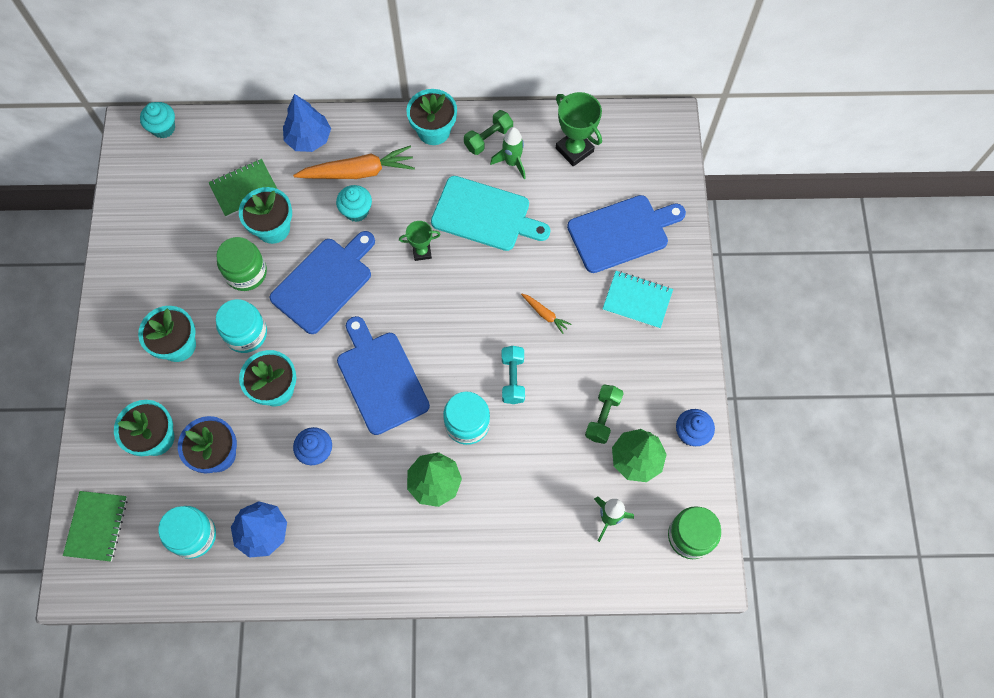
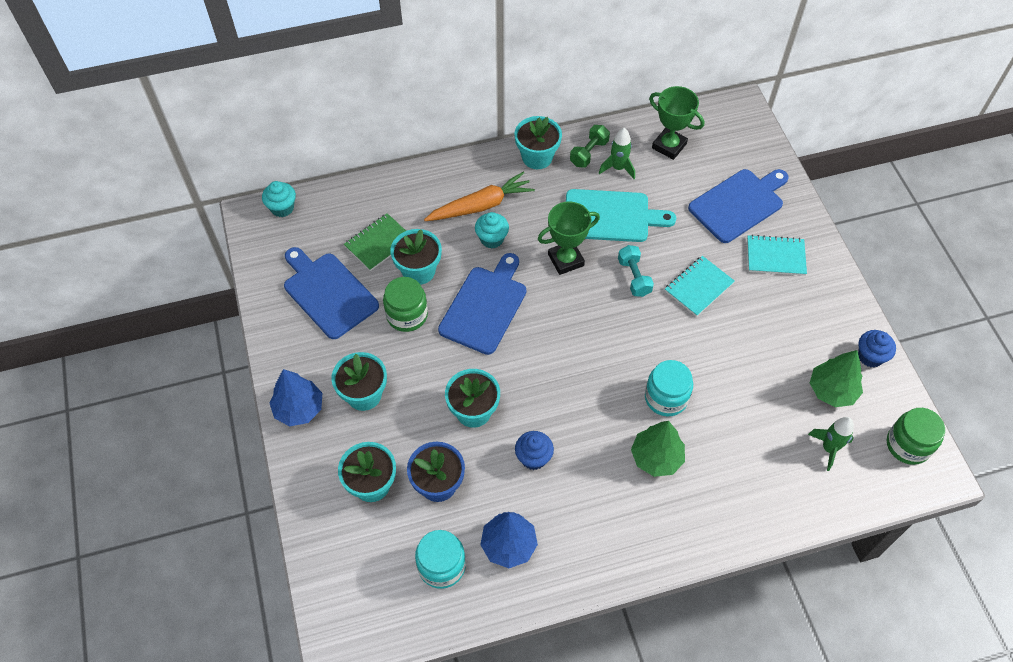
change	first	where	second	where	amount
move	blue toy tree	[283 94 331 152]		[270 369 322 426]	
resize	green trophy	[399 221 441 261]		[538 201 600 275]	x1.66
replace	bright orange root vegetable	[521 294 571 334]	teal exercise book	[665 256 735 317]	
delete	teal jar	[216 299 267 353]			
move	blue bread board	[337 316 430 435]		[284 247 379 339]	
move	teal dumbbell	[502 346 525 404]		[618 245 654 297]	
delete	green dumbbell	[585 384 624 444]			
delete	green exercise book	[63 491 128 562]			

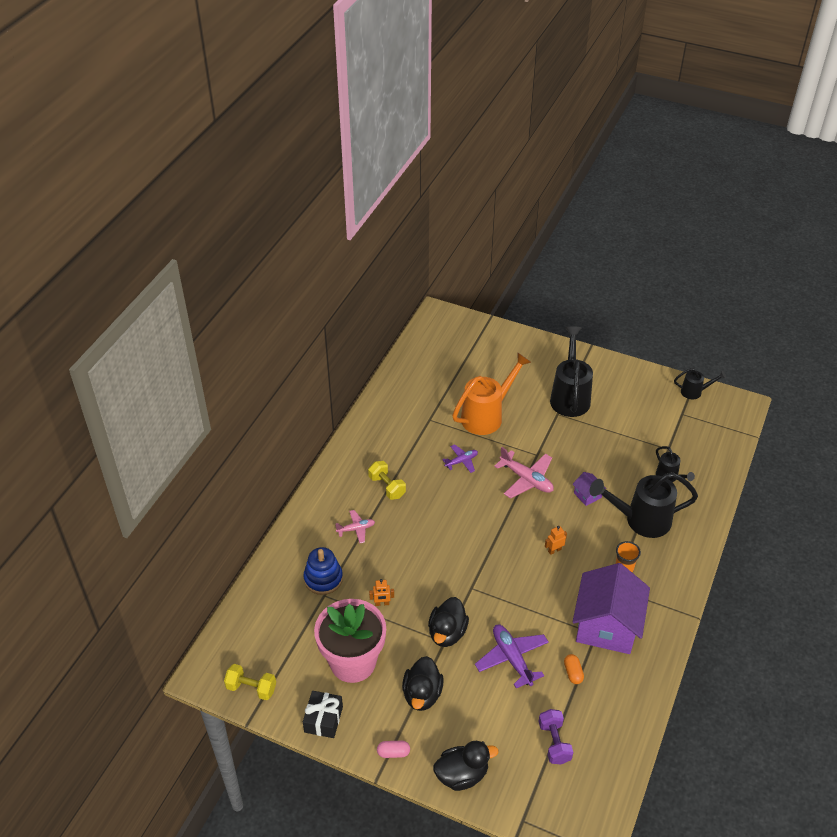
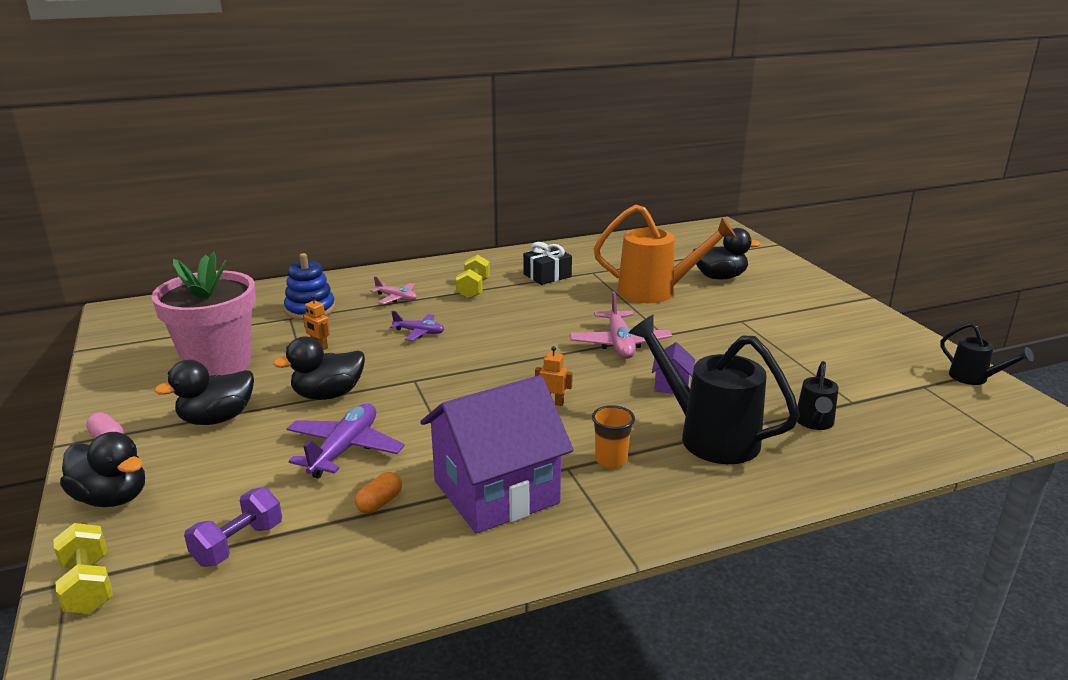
change	first	where	second	where	amount
delete	ebony watering pot	[550 326 593 417]			
move	royal purple plane	[442 444 478 473]		[390 311 444 341]	
move	bright yellow dumbbell	[224 664 276 700]		[53 523 113 613]	
move	ebony gift	[303 691 343 738]		[523 242 572 285]	
insert			ebony toy duck	[692 228 761 279]	

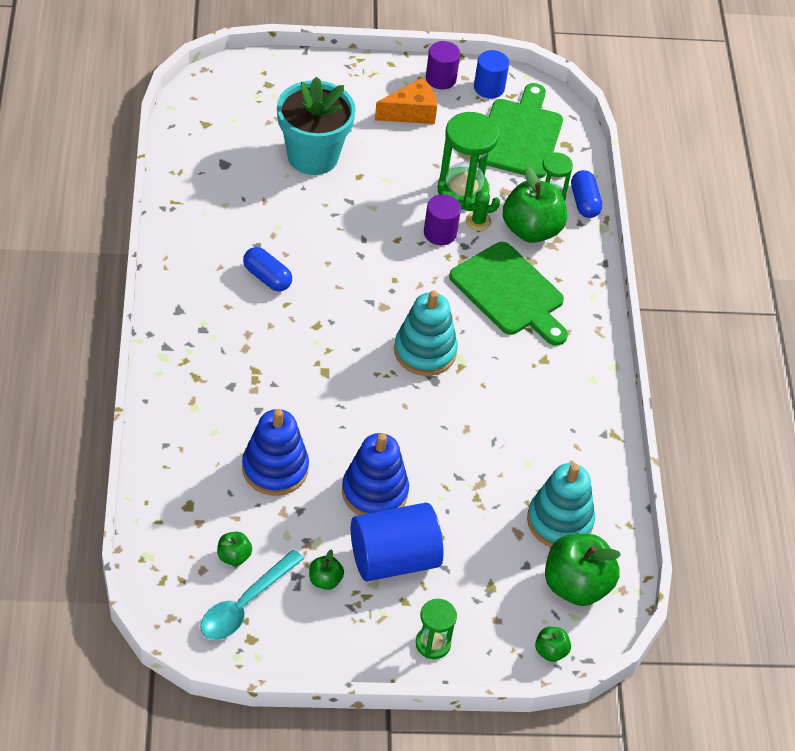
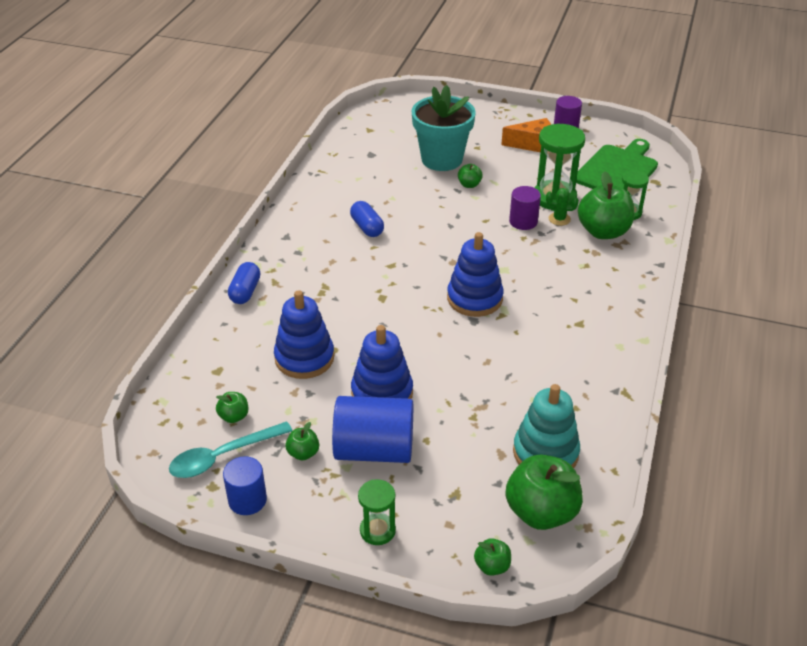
change	first	where	second	where	amount
move	blue cylinder	[474 50 509 99]		[223 456 267 515]	
move	blue pill	[571 170 602 218]		[228 262 260 304]	
delete	green bread board	[449 242 568 346]			
recolor	teal stacking rings	[394 290 458 376]	blue stacking rings	[447 232 504 317]	
insert			green apple fruit	[458 164 483 188]	

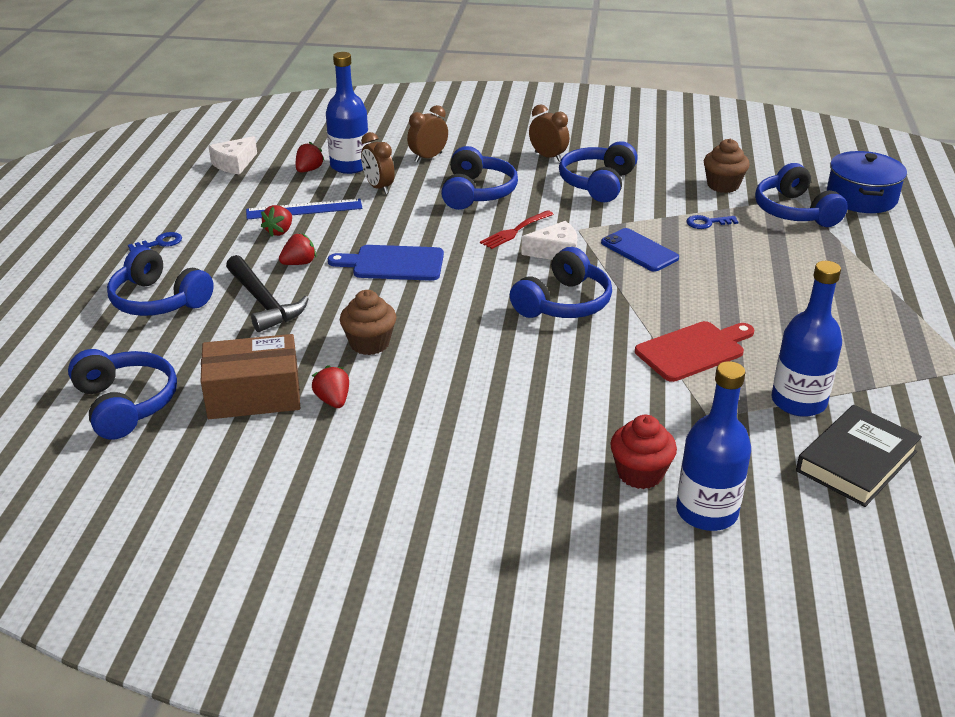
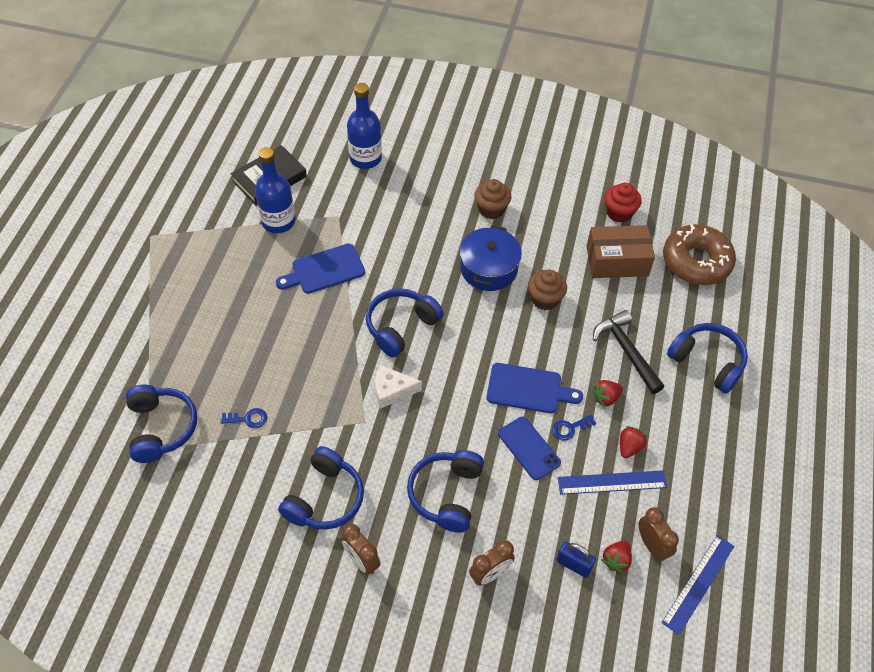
change	first	where	second	where	amount
replace	blue drink bottle	[326 52 369 174]	blue lock	[557 541 596 578]	
move	brown clock	[361 132 395 194]		[639 507 679 561]	
replace	snow-white piece of cheese	[209 136 257 175]	blue straightedge	[661 535 734 635]	
move	brown cupcake	[704 139 750 193]		[474 179 511 219]	
move	blue cooking pot	[827 151 907 213]		[460 225 522 291]	
delete	red dinner fork	[480 210 554 249]			
move	blue smartphone	[601 228 679 272]		[498 417 561 480]	
move	blue door key	[128 232 182 252]		[552 415 597 441]	
recolor	red bread board	[635 321 754 382]	blue bread board	[276 244 365 294]	
replace	blue headset	[68 349 177 440]	brown glazed donut	[663 224 736 285]	
delete	red toy strawberry	[312 365 349 408]			
move	red cupcake	[610 415 677 489]		[604 183 642 223]	

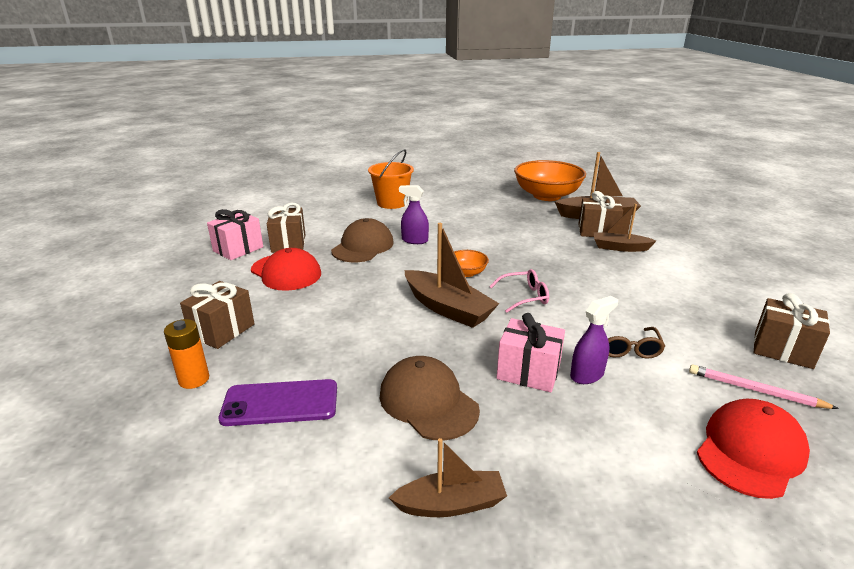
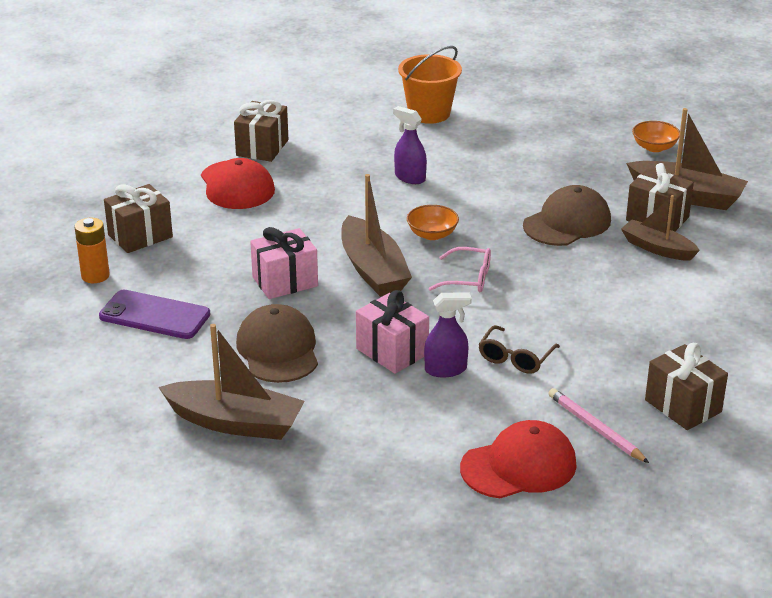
change	first	where	second	where	amount
resize	bright orange serving bowl	[514 160 586 201]		[632 121 680 152]	x0.45
move	rosy gift	[207 209 263 260]		[250 227 318 299]	
move	brown peaked cap	[331 218 394 262]		[523 185 611 246]	
resize	brown toy boat	[389 438 507 517]		[158 324 305 440]	x1.55

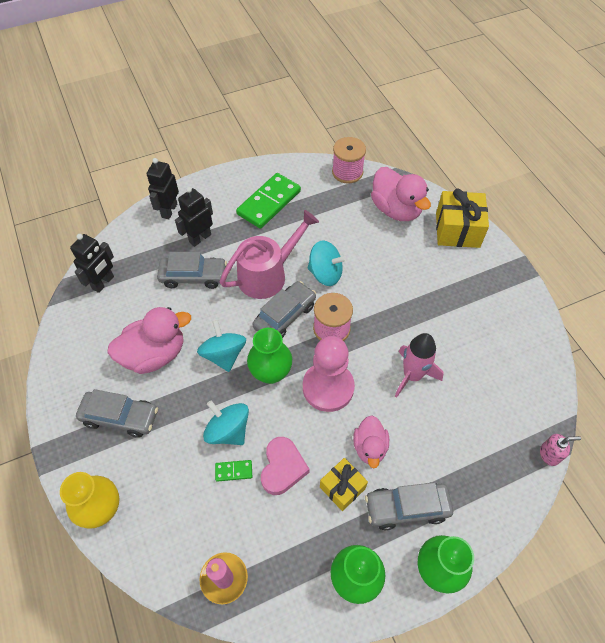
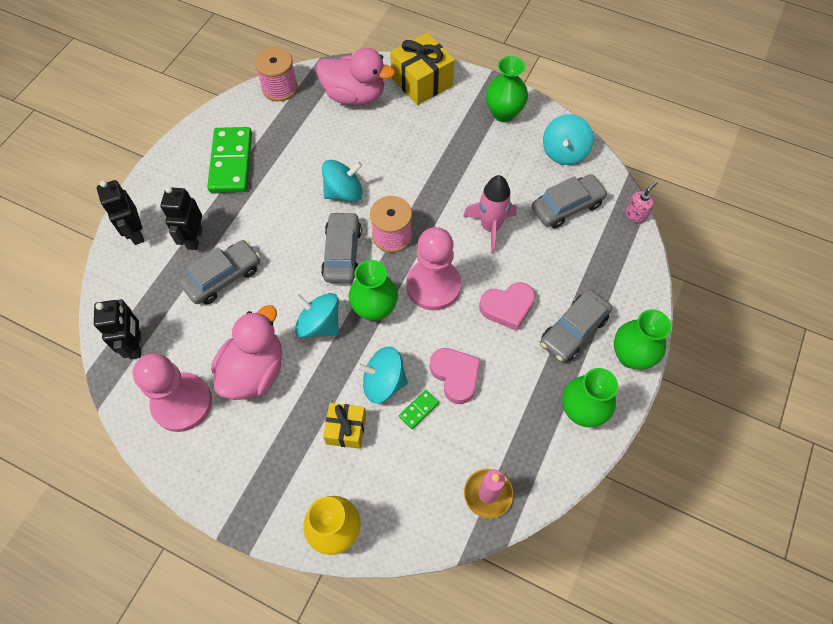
change	first	where	second	where	amount
delete	rosy watering pot	[220 210 319 299]			
move	ash-grey toy car	[76 389 158 437]		[532 174 608 229]	
replace	rosy toy duck	[353 415 389 468]	rosy heart shape	[479 282 535 331]	
move	bright yellow gift	[320 458 368 511]		[323 403 366 449]	
insert			green vase	[486 56 528 122]	
insert			teal whirligig	[543 114 593 165]	
insert			rosy chess pawn	[133 353 212 432]	

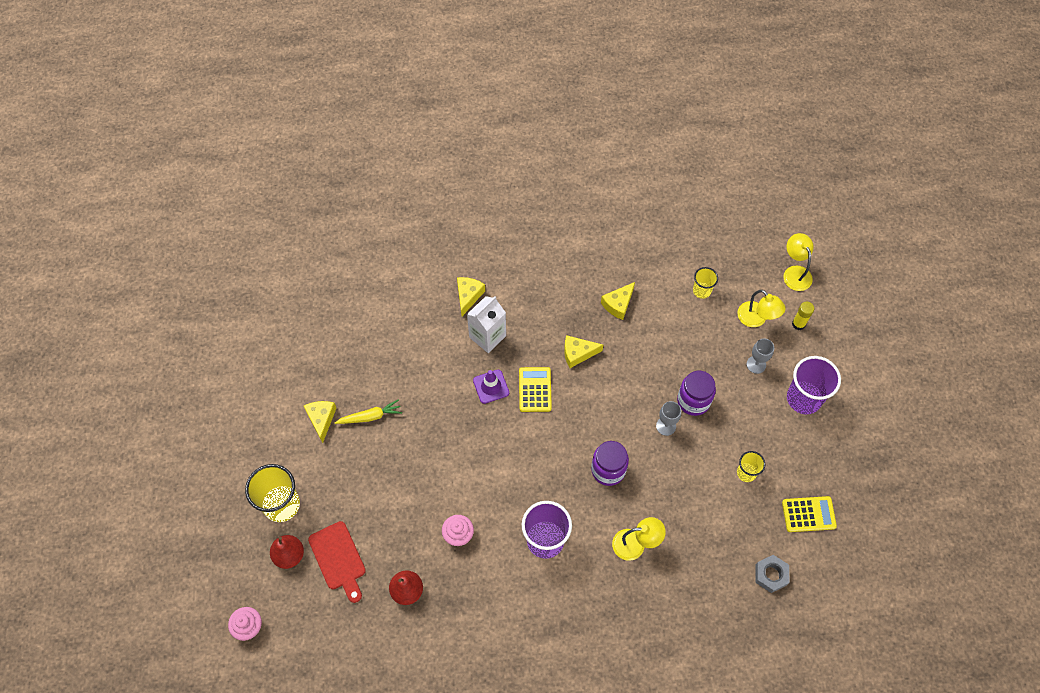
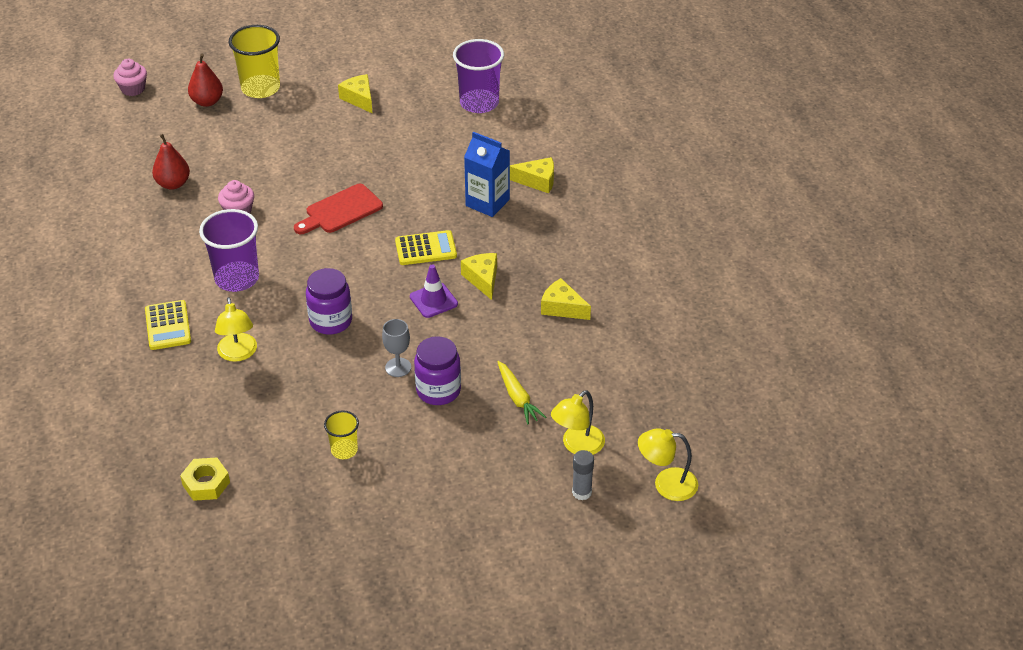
change	first	where	second	where	amount
rotate	bright yellow desk lamp	[784 233 814 291]		[638 428 698 501]	150 degrees counterclockwise
delete	bright yellow cup	[693 267 718 299]			
recolor	snow-white milk carton	[467 296 506 353]	blue milk carton	[464 132 510 217]	
recolor	bright yellow stick of glue	[792 302 814 330]	ash-grey stick of glue	[572 450 594 500]	
delete	ash-grey chalice	[747 338 774 374]			
move	royal purple cup	[787 356 841 414]		[453 39 504 113]	
move	royal purple traffic cone	[473 370 509 404]		[410 265 458 318]	
move	bright yellow root vegetable	[334 399 402 424]		[497 361 546 425]	
rotate	bright yellow piece of cheese	[304 401 337 443]		[338 74 373 114]	105 degrees counterclockwise
move	bright yellow adding machine	[782 496 837 532]		[145 300 191 350]	
move	red bread board	[308 521 366 603]		[294 184 383 234]	
recolor	ash-grey nut	[755 555 789 593]	bright yellow nut	[180 458 230 501]	

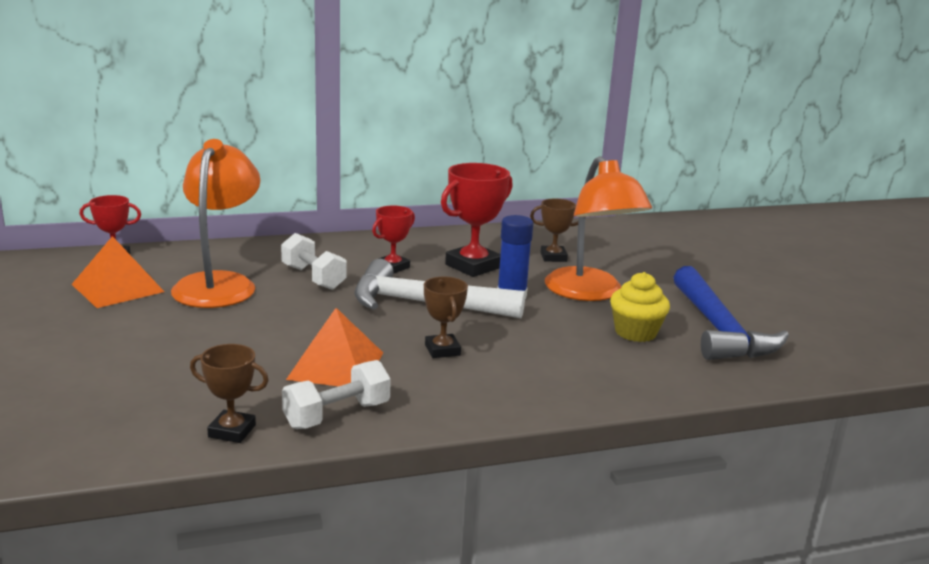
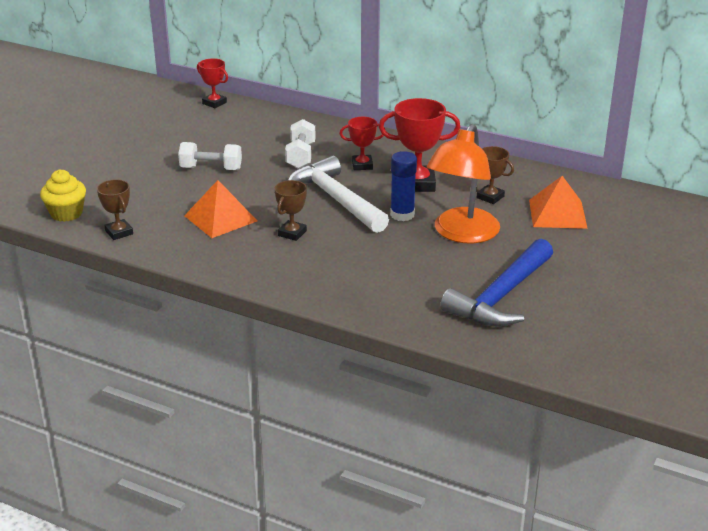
change	first	where	second	where	amount
delete	bright orange desk lamp	[171 139 260 308]			
move	bright orange pyramid	[71 236 164 308]		[529 176 588 229]	
move	bright yellow cupcake	[610 272 670 342]		[40 170 86 222]	
move	snow-white dumbbell	[282 360 391 429]		[178 142 242 170]	

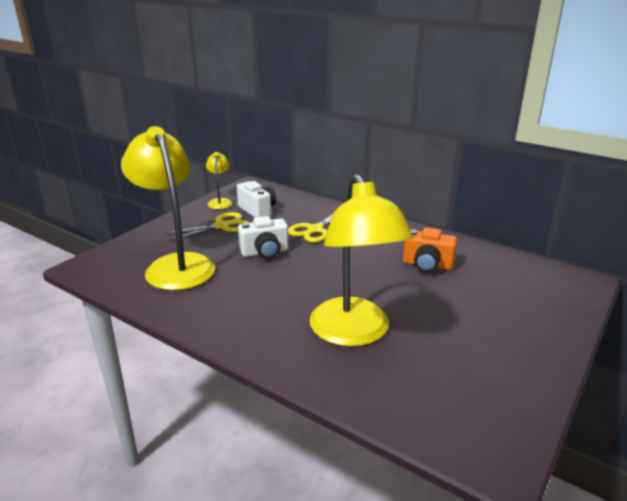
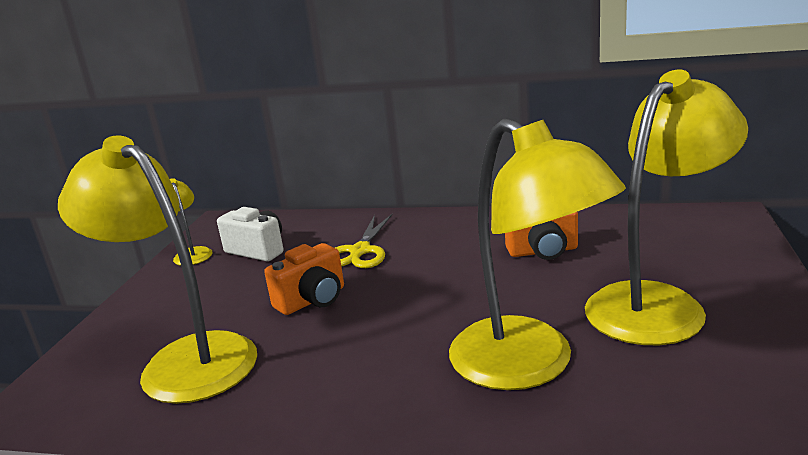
change	first	where	second	where	amount
delete	bright yellow shears	[164 212 249 241]			
recolor	snow-white compact camera	[238 216 289 259]	bright orange compact camera	[264 243 344 315]	
insert			bright yellow desk lamp	[585 70 748 345]	

